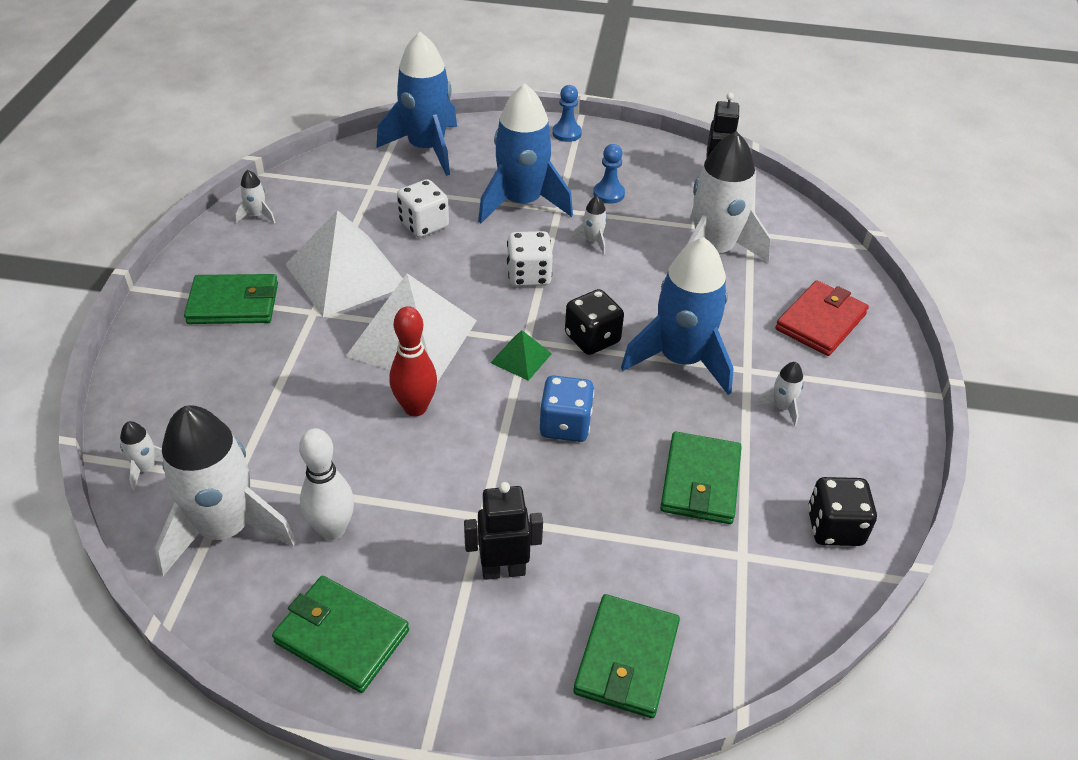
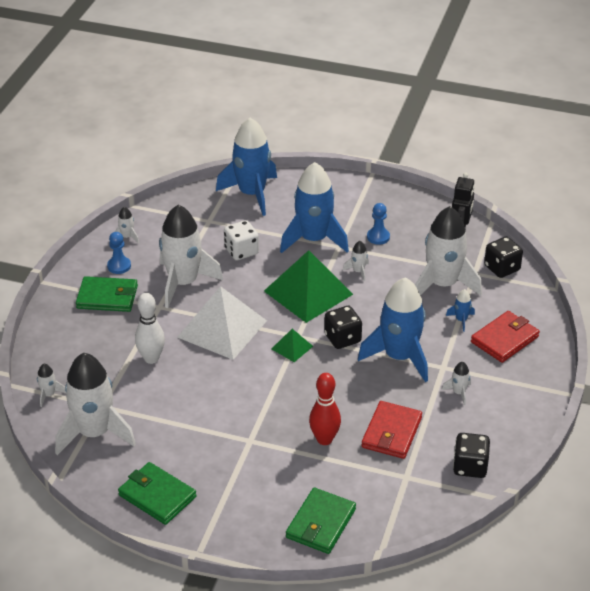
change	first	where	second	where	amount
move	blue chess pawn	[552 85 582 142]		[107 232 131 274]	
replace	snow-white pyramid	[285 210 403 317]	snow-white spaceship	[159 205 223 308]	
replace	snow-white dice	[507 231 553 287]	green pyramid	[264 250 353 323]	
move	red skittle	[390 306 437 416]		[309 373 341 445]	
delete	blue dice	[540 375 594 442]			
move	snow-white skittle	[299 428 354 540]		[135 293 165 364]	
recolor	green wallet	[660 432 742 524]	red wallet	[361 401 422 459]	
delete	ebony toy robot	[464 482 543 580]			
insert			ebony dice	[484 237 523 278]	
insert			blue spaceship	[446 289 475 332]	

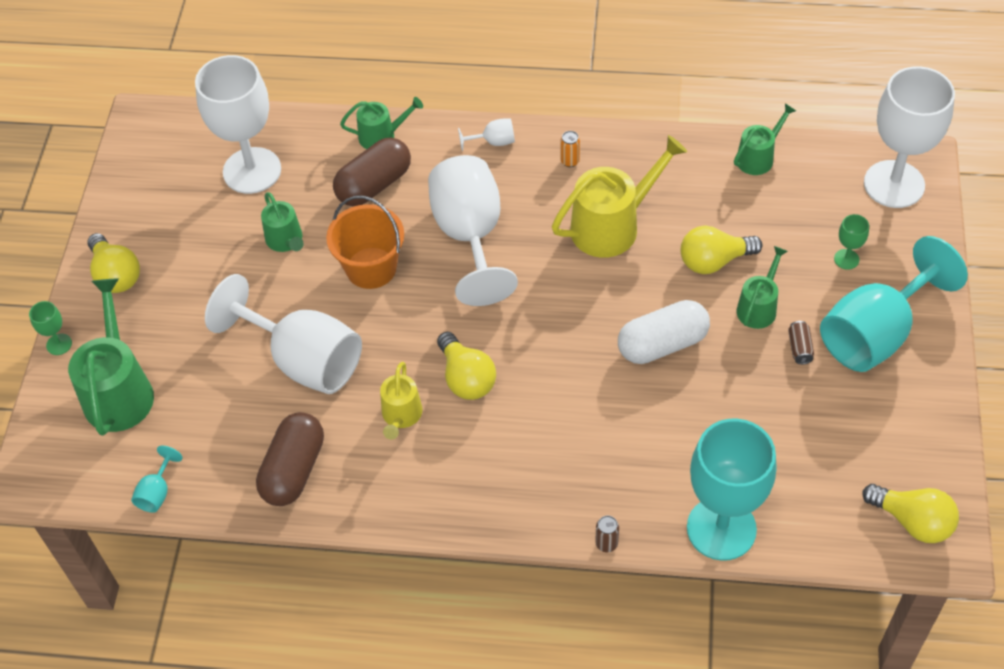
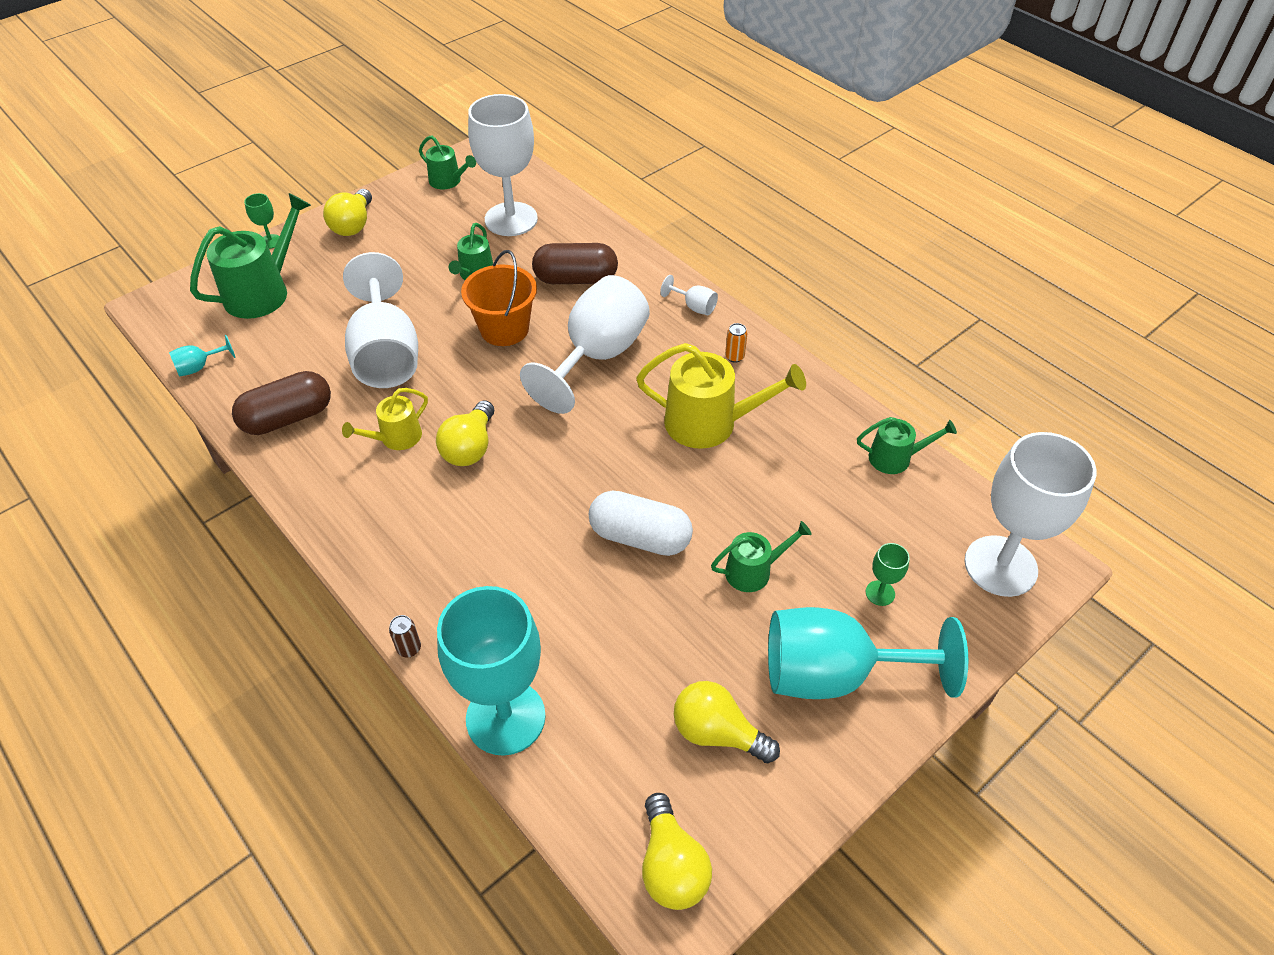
change	first	where	second	where	amount
move	green watering pot	[340 97 423 149]		[419 135 476 189]	
move	bright yellow light bulb	[681 226 762 274]		[674 681 780 763]	
delete	brown soda can	[788 321 814 364]			

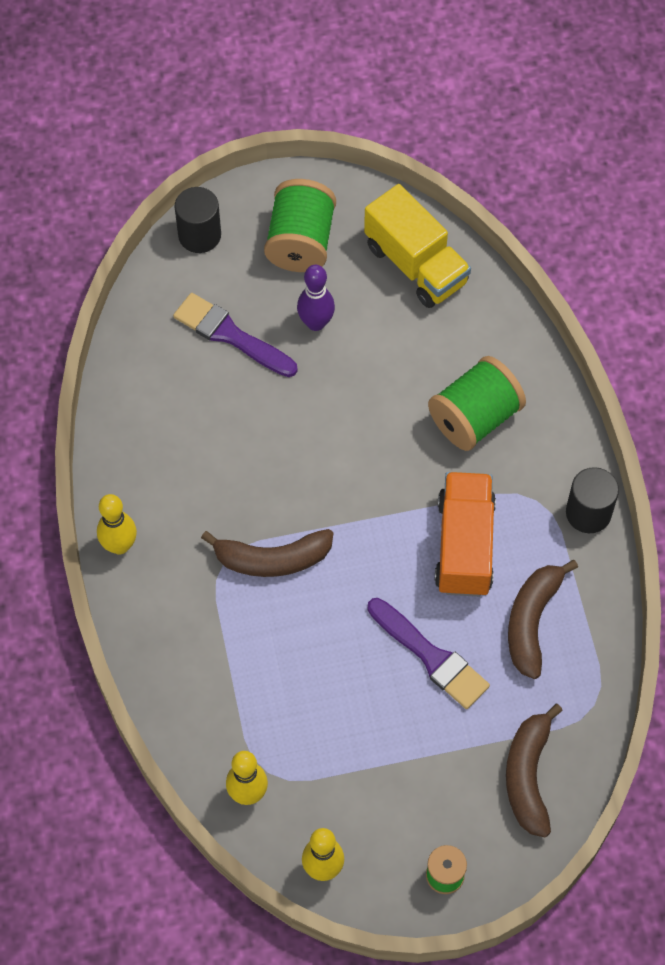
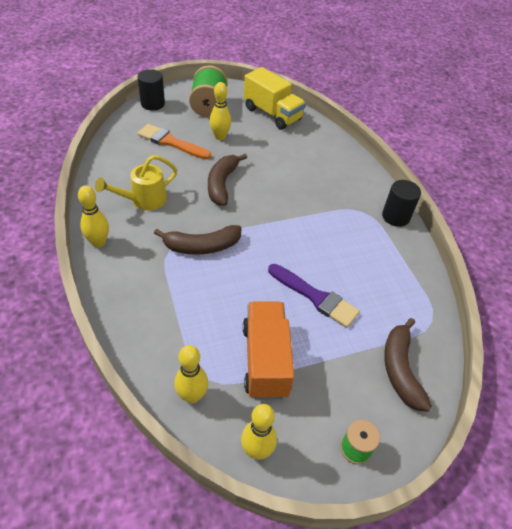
change	first	where	second	where	amount
recolor	royal purple skittle	[297 265 335 331]	bright yellow skittle	[210 82 231 140]	
recolor	royal purple brush	[173 293 298 377]	bright orange brush	[137 124 211 160]	
delete	green spool	[428 356 526 451]			
move	bright orange lorry	[435 472 496 597]		[243 302 294 400]	
move	brown banana	[508 560 578 679]		[208 154 247 206]	
insert			bright yellow watering pot	[95 155 177 210]	

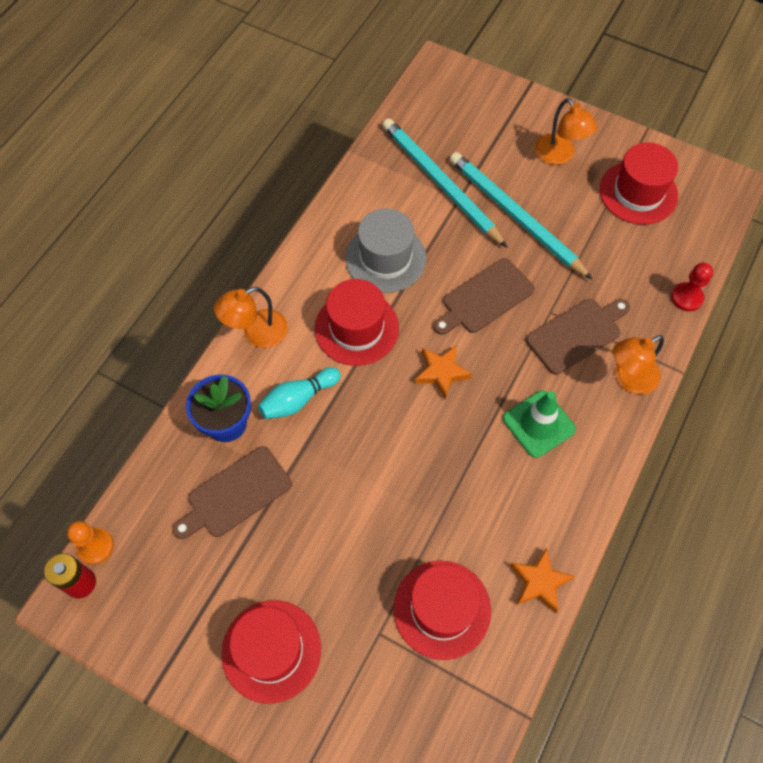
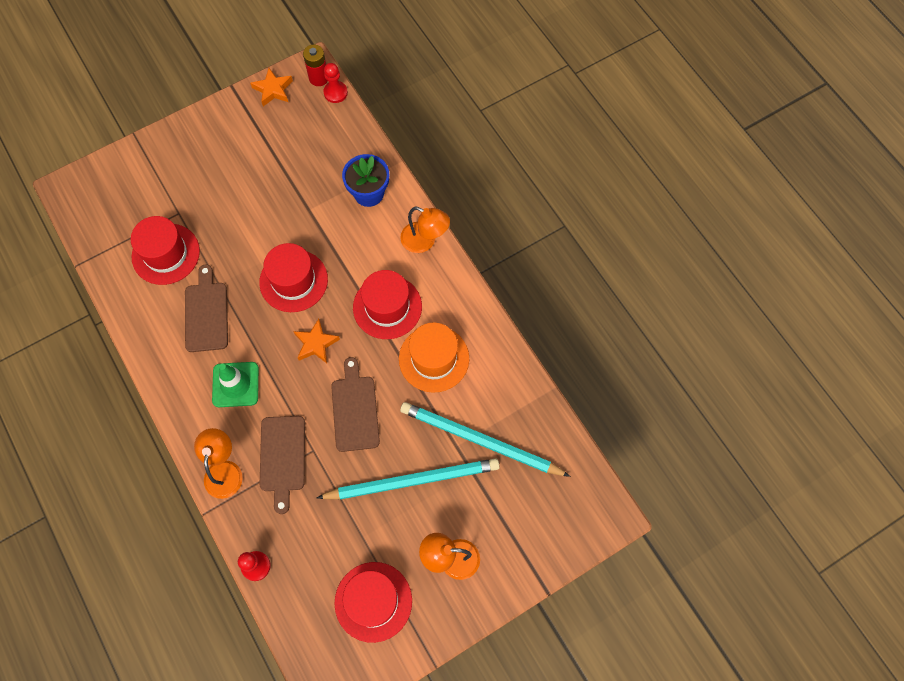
change	first	where	second	where	amount
rotate	teal lead pencil	[382 118 507 247]		[400 402 570 477]	150 degrees counterclockwise
recolor	ash-grey tall hat	[345 209 426 293]	bright orange tall hat	[399 323 469 393]	
rotate	bright orange desk lamp	[214 287 288 348]		[400 207 450 253]	120 degrees clockwise
delete	teal skittle	[258 367 341 419]			
move	brown bread board	[173 446 292 539]		[185 264 228 352]	
recolor	bright orange chess pawn	[67 521 114 565]	red chess pawn	[323 63 348 103]	
move	bright orange star shape	[510 548 575 613]		[250 68 293 106]	
move	red tall hat	[221 600 321 704]		[259 243 328 312]	

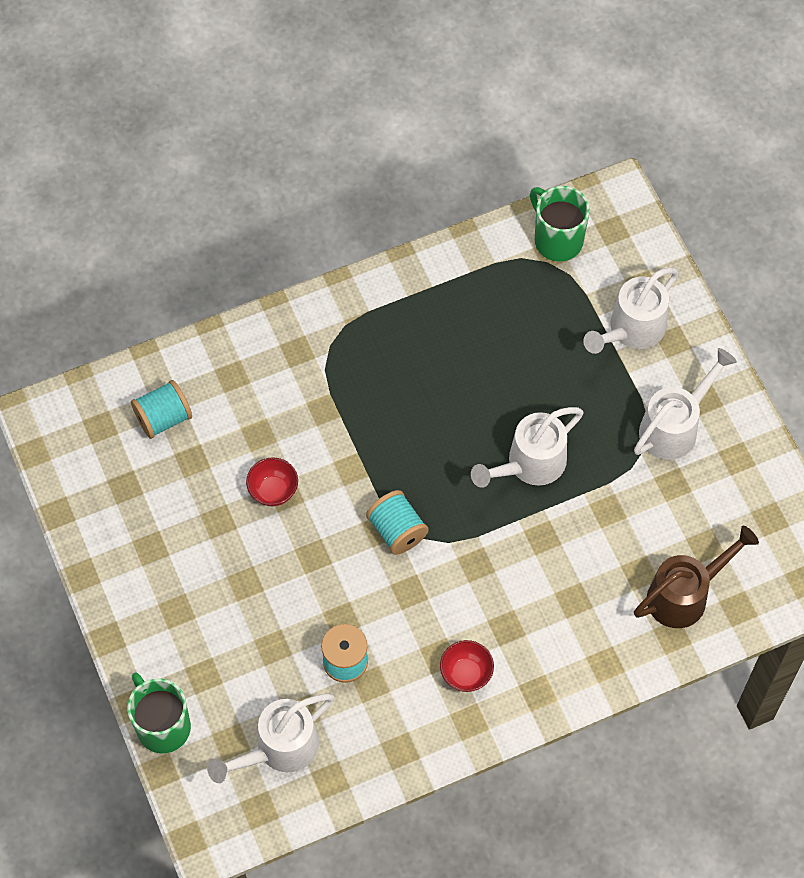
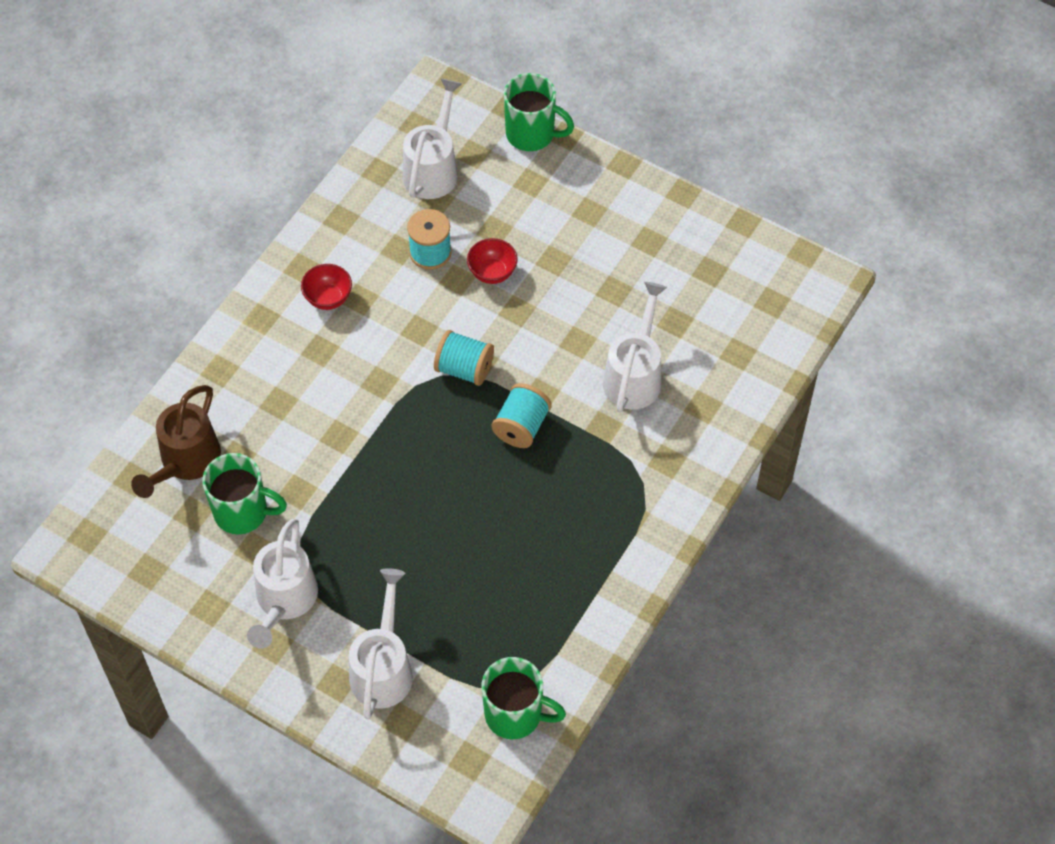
change	first	where	second	where	amount
move	teal spool	[131 380 192 439]		[492 383 552 448]	
move	snow-white watering pot	[471 407 583 488]		[603 282 667 412]	
move	red serving bowl	[246 457 298 506]		[467 238 518 284]	
insert			green tea mug	[202 453 287 534]	

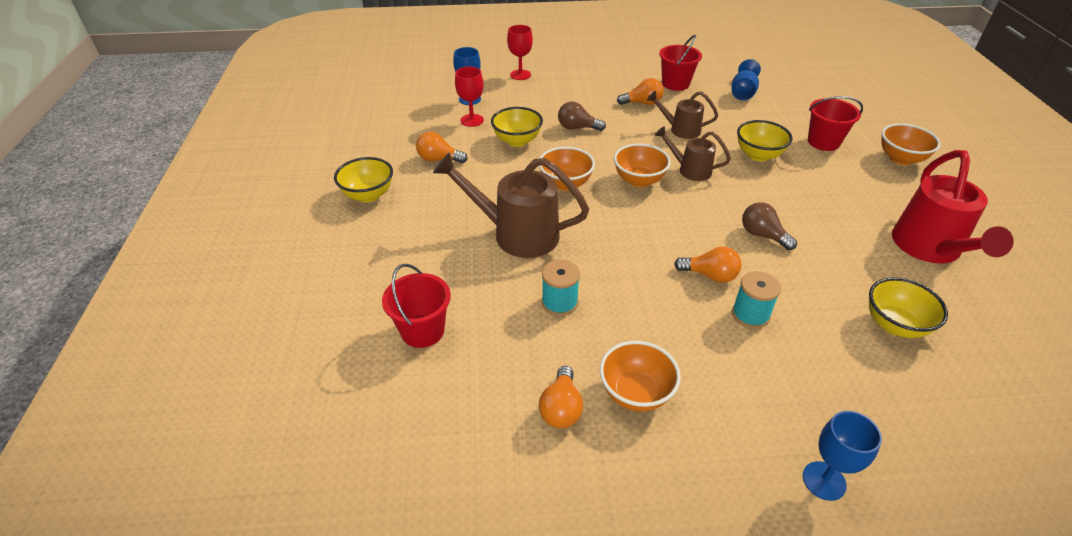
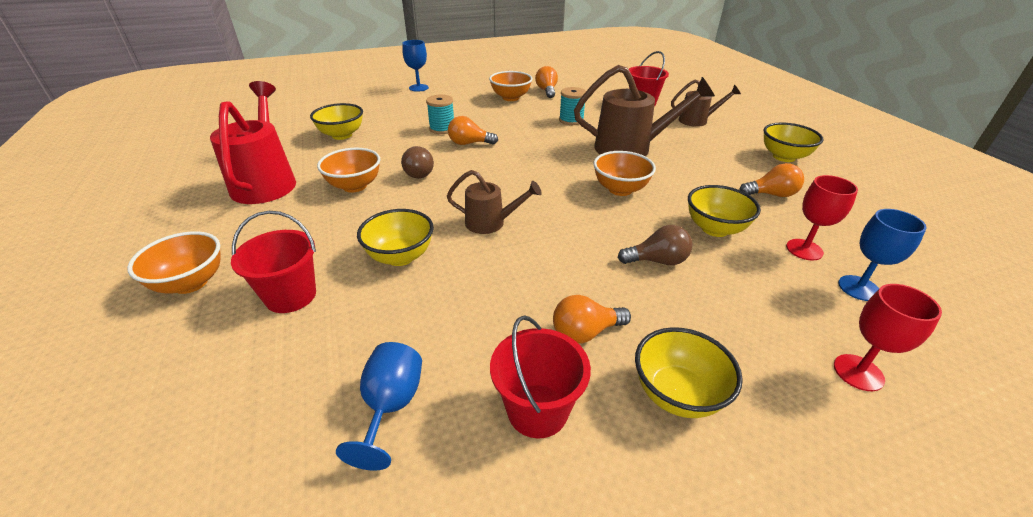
change	first	where	second	where	amount
move	brown watering pot	[647 91 718 139]		[671 80 741 127]	
move	bright orange serving bowl	[614 143 671 187]		[317 148 380 192]	
rotate	brown light bulb	[742 202 797 250]		[401 146 434 179]	60 degrees clockwise
insert			bright yellow serving bowl	[635 327 743 418]	

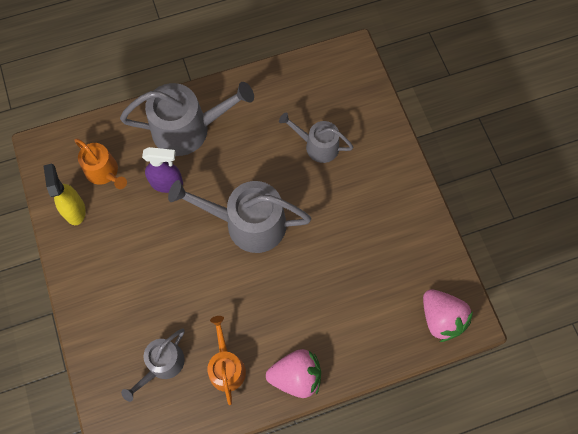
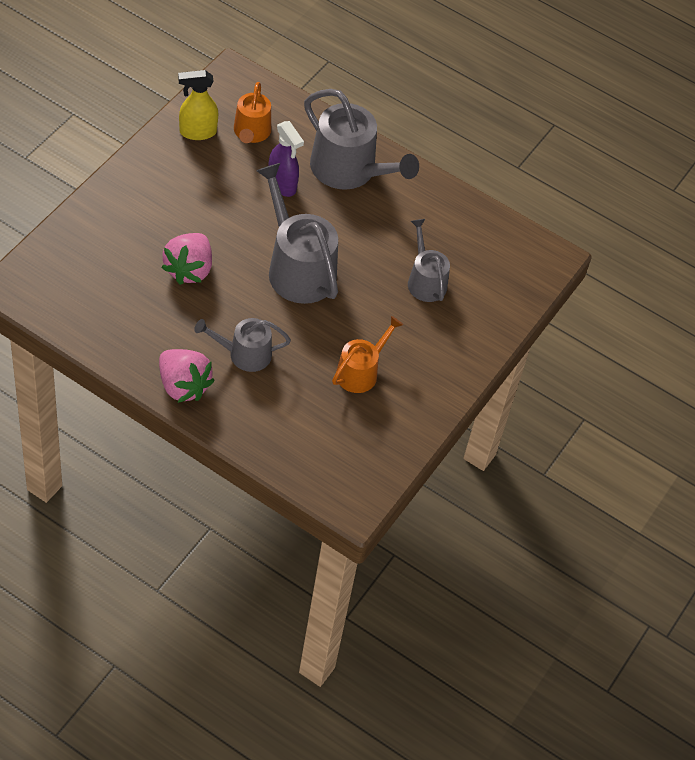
change	first	where	second	where	amount
rotate	bright yellow sprayer	[43 164 86 225]		[178 70 218 140]	135 degrees counterclockwise
move	rosy toy strawberry	[423 289 473 342]		[161 233 212 285]	
move	bright orange watering pot	[207 316 246 405]		[332 316 403 393]	
move	ash-grey watering pot	[121 329 185 402]		[194 318 291 372]	

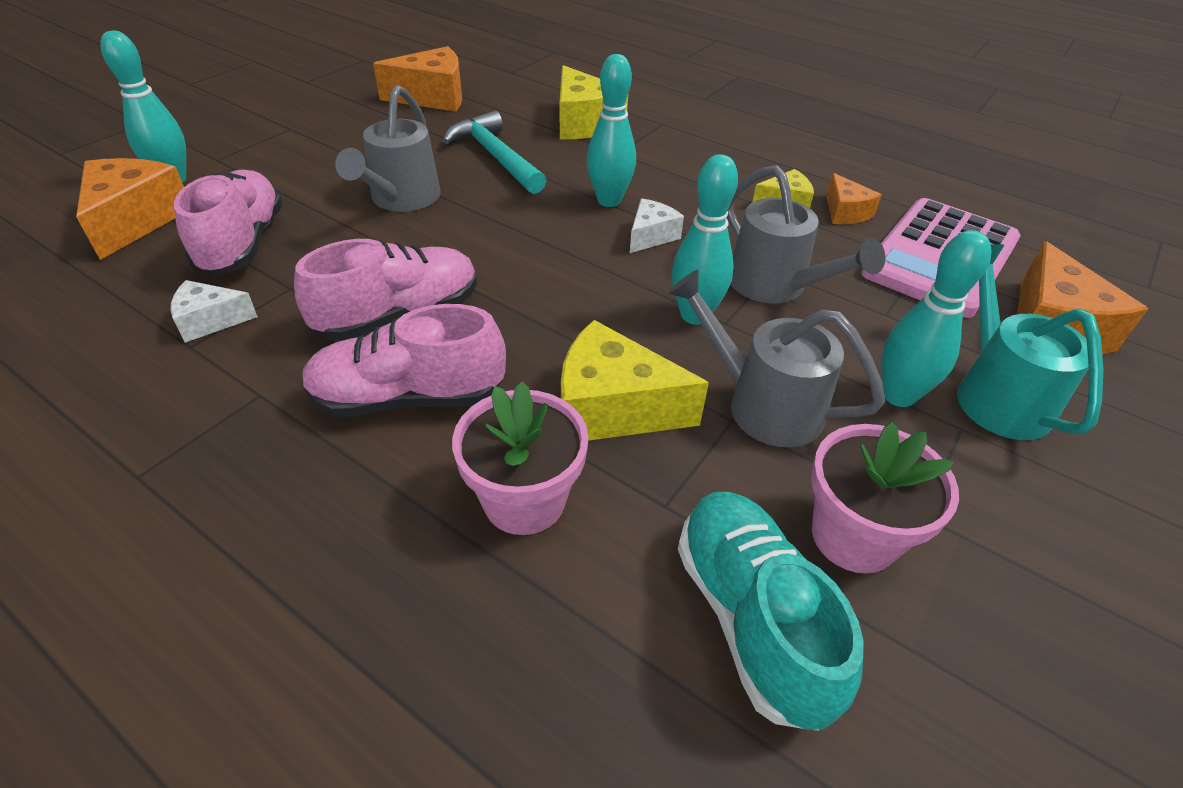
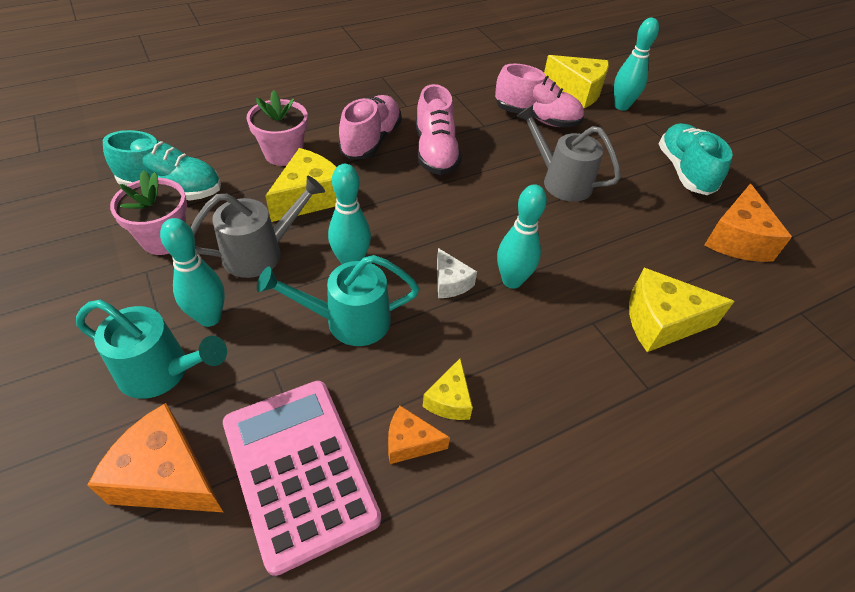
change	first	where	second	where	amount
delete	teal hammer	[443 111 547 194]			
recolor	bright orange piece of cheese	[76 158 184 260]	bright yellow piece of cheese	[544 55 609 108]	
recolor	ash-grey watering pot	[727 165 885 303]	teal watering pot	[257 255 419 346]	
delete	snow-white piece of cheese	[170 280 258 343]			
insert			teal lace-up shoe	[659 123 733 195]	

